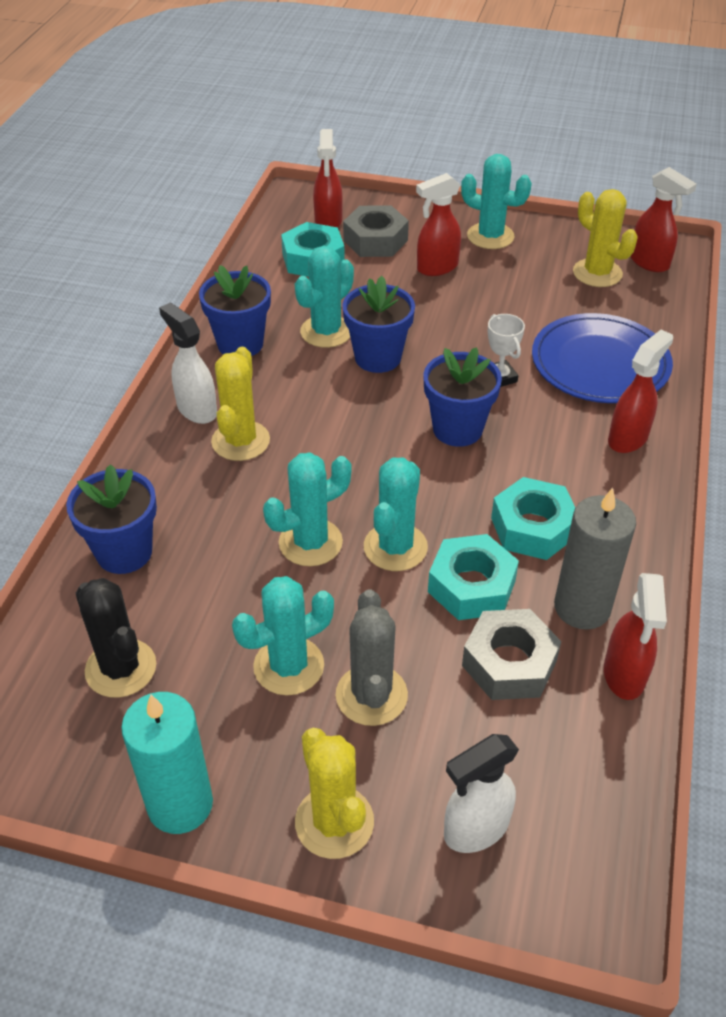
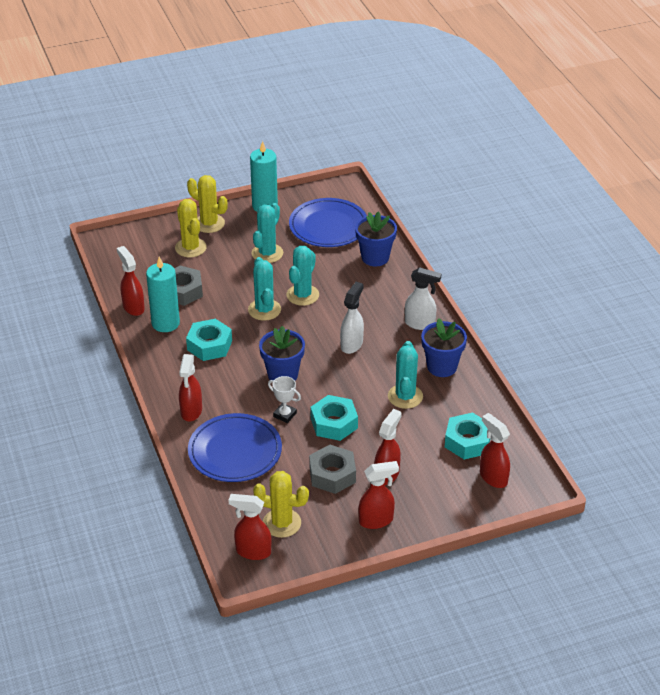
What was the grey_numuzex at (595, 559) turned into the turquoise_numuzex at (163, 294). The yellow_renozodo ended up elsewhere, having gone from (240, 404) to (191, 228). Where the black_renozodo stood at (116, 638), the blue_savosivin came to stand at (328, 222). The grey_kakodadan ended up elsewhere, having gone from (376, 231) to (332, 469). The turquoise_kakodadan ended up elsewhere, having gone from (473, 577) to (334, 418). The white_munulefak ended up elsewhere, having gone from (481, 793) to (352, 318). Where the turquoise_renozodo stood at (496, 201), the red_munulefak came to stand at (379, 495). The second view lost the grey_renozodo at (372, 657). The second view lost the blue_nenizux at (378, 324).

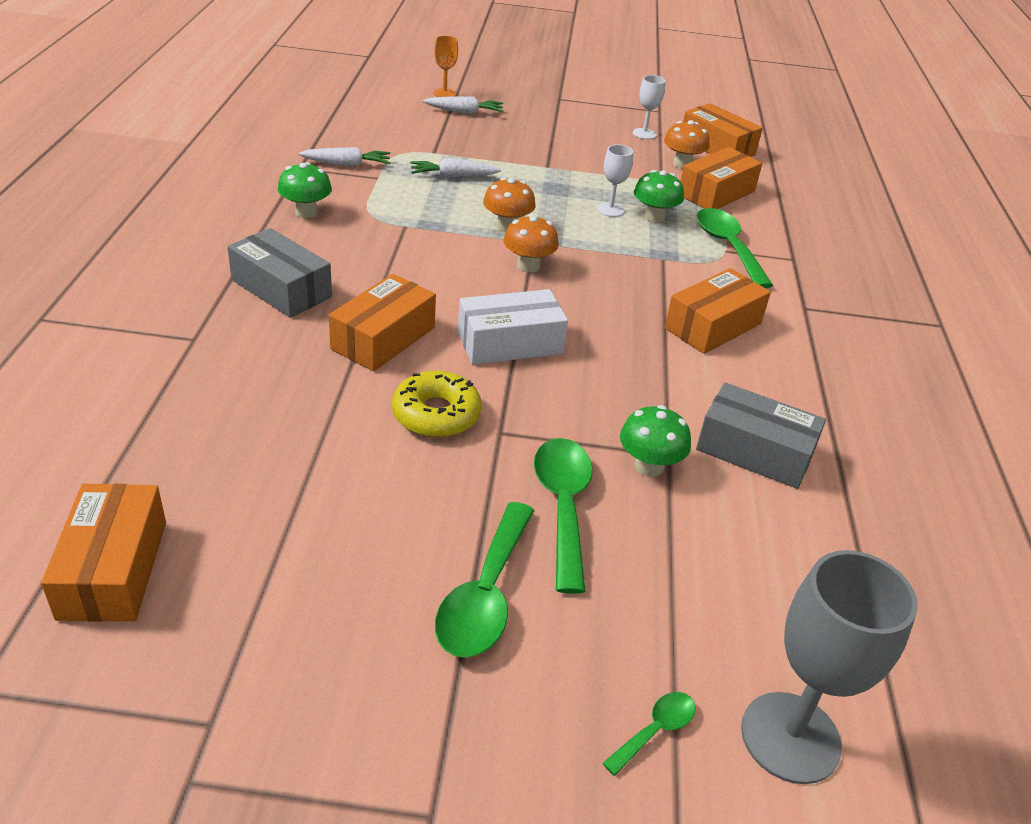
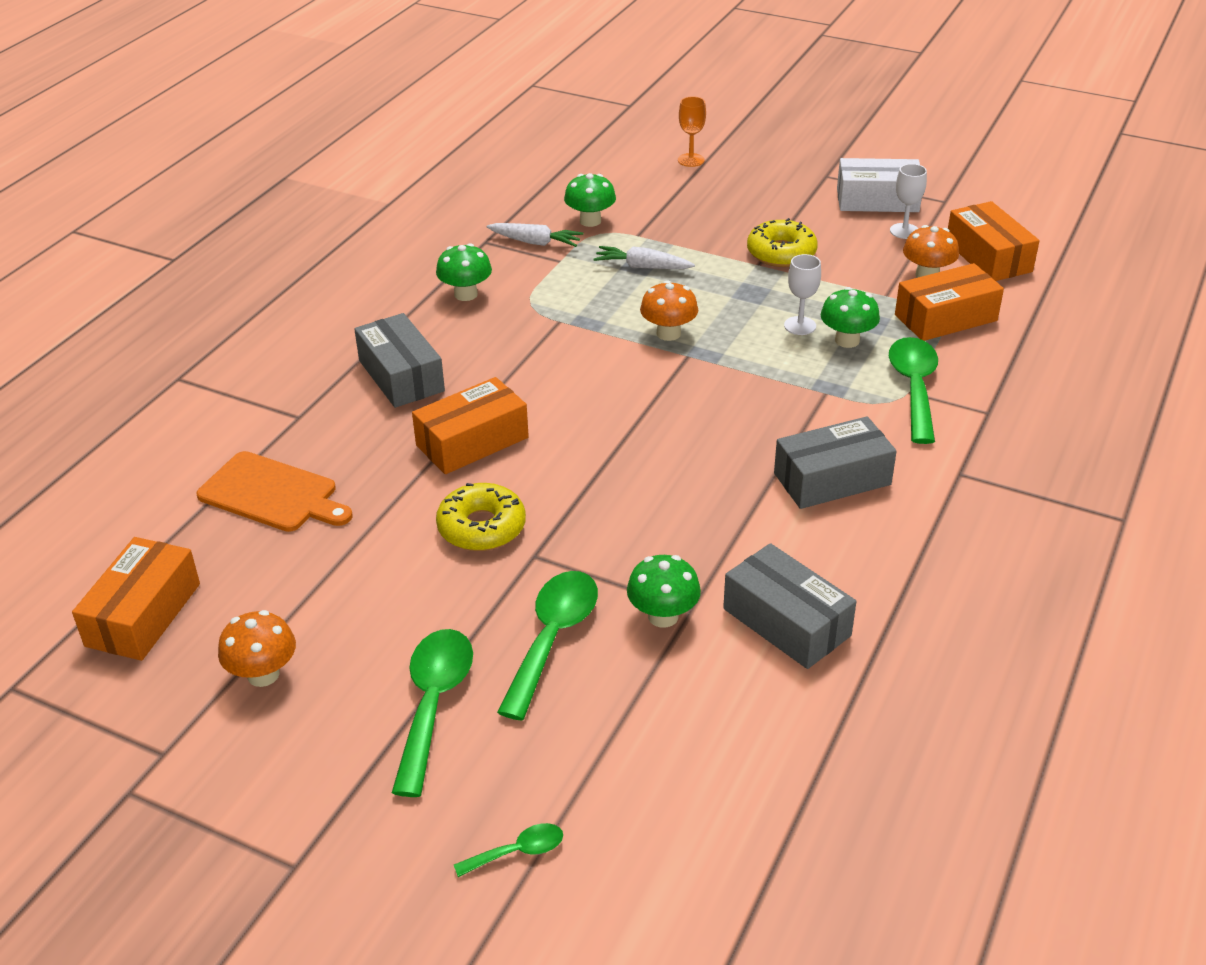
The second view gained the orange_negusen at (274, 491). The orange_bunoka ended up elsewhere, having gone from (531, 243) to (257, 648). The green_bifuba at (484, 580) ended up facing another way, 150 degrees clockwise from before. The second view gained the green_bunoka at (590, 200). The second view gained the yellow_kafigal at (782, 242). What was the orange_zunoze at (718, 311) turned into the grey_zunoze at (835, 462). The white_zunoze ended up elsewhere, having gone from (513, 327) to (879, 185). The second view lost the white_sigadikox at (463, 105). The second view lost the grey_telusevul at (829, 667).

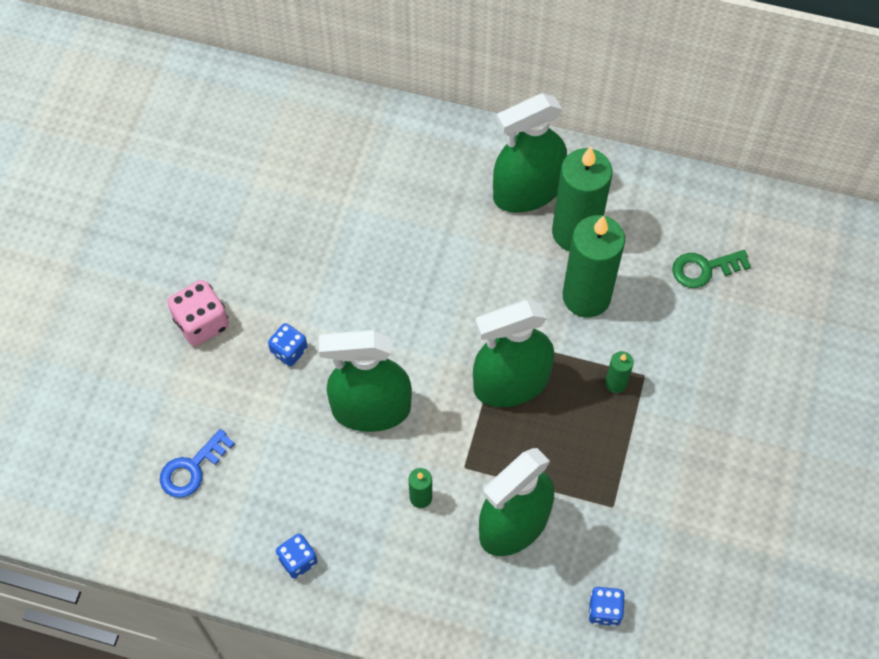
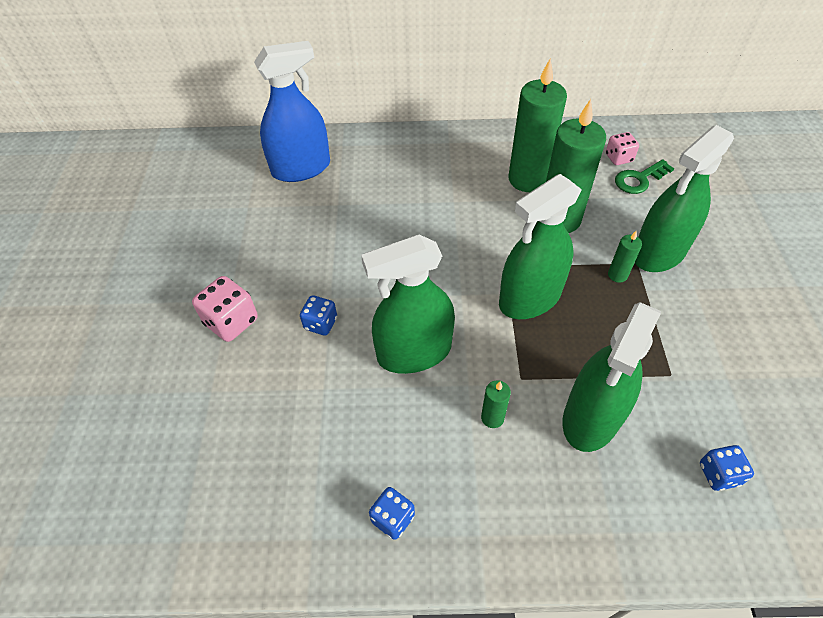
The second view gained the blue_munulefak at (292, 111). The second view gained the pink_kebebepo at (622, 148). The green_munulefak ended up elsewhere, having gone from (530, 153) to (684, 198). The second view lost the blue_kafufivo at (197, 463).

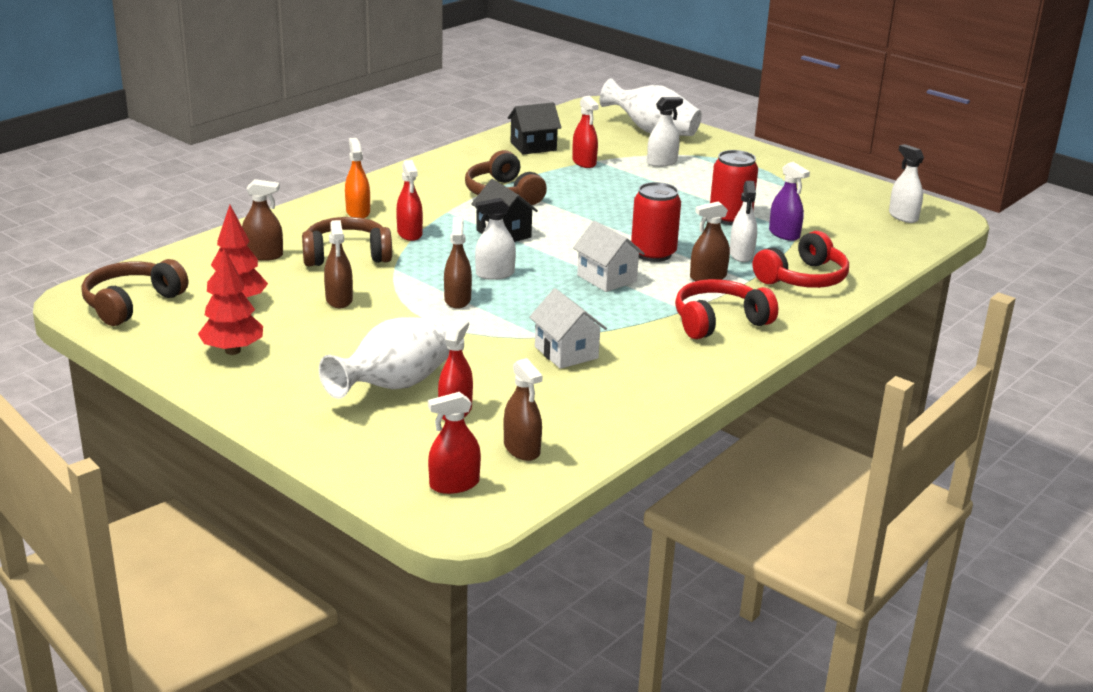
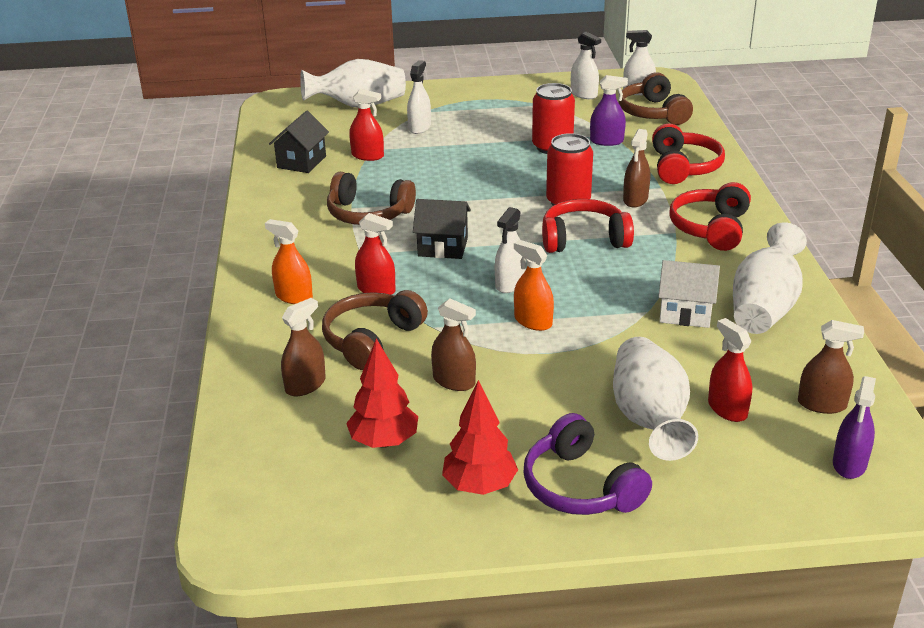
What was the brown_munulefak at (458, 263) turned into the orange_munulefak at (534, 285). The second view gained the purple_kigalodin at (587, 464). Where the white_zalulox stood at (609, 256), the red_kigalodin came to stand at (588, 226). The white_munulefak ended up elsewhere, having gone from (743, 221) to (586, 65). The brown_kigalodin ended up elsewhere, having gone from (135, 292) to (655, 99). The second view gained the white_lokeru at (770, 278). What was the red_munulefak at (454, 443) turned into the purple_munulefak at (854, 427).

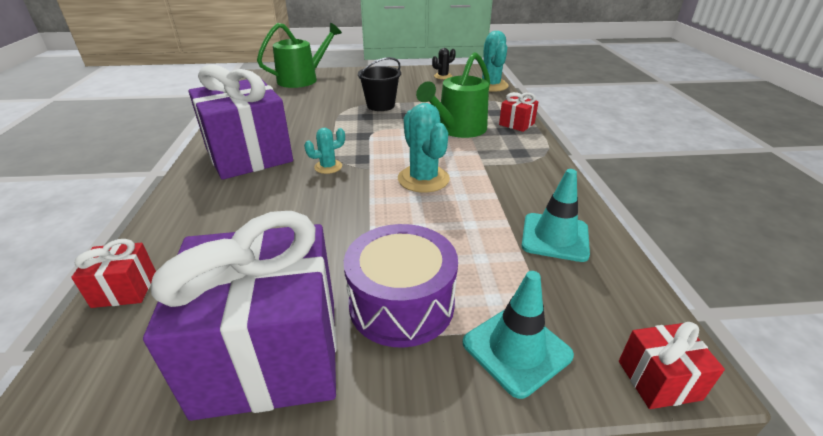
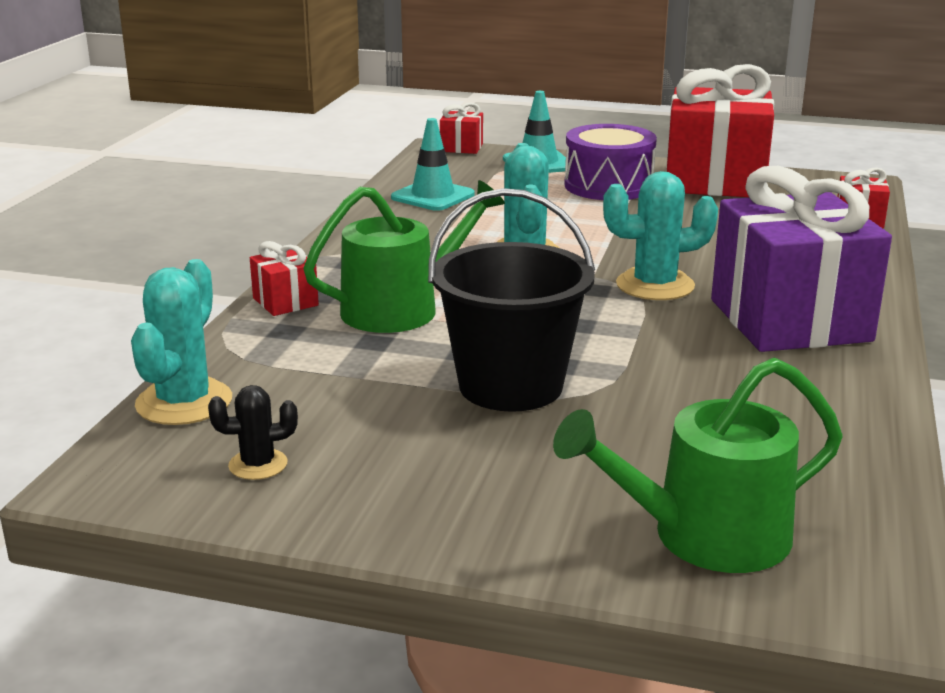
The size of the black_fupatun at (379, 84) changed by a factor of 1.55. The size of the turquoise_renozodo at (324, 151) changed by a factor of 1.79. What was the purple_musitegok at (240, 316) turned into the red_musitegok at (720, 130).

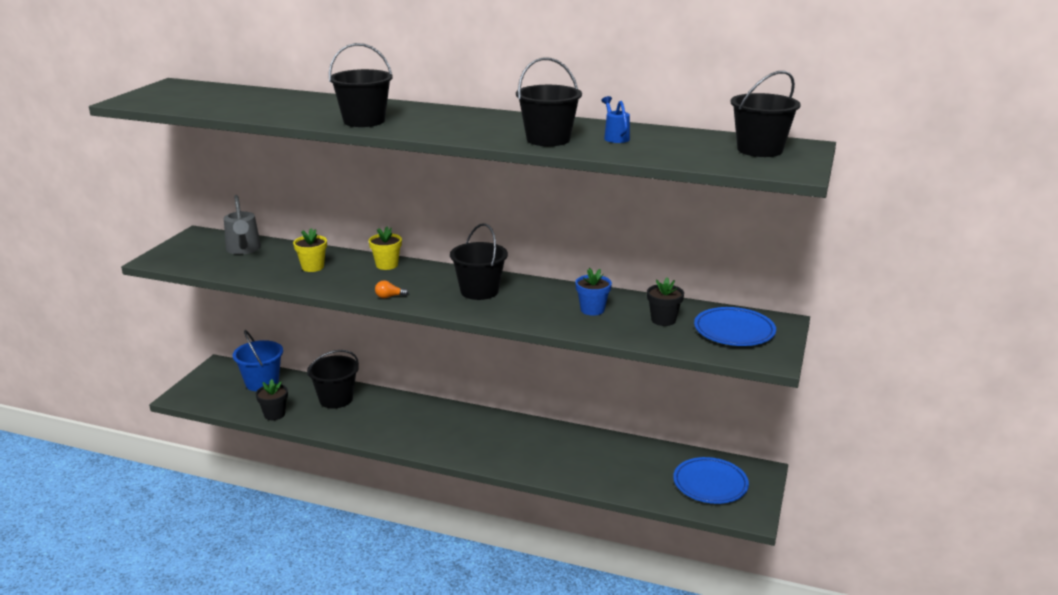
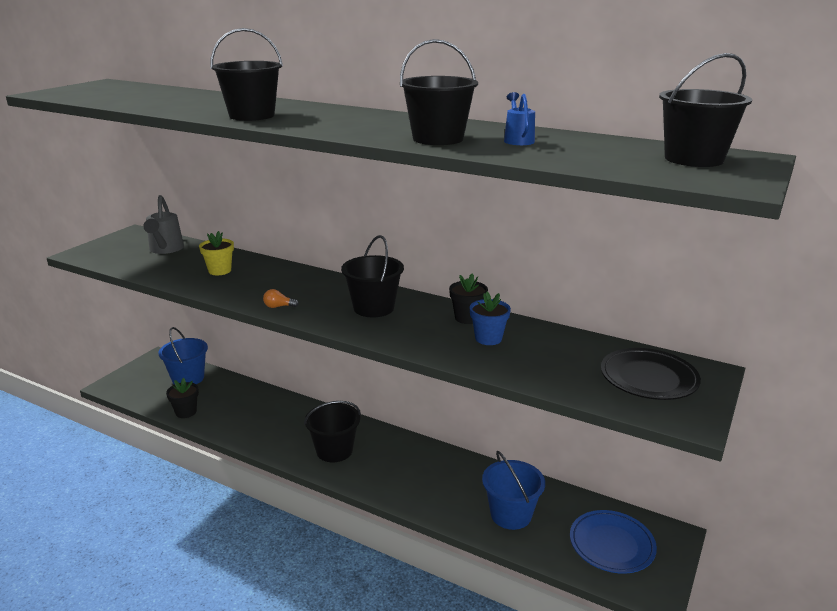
The black_fupatun ended up elsewhere, having gone from (333, 379) to (332, 431). The black_nenizux ended up elsewhere, having gone from (665, 301) to (468, 298). The second view gained the blue_fupatun at (513, 490). What was the blue_savosivin at (735, 326) turned into the black_savosivin at (651, 374). The second view lost the yellow_nenizux at (385, 248).

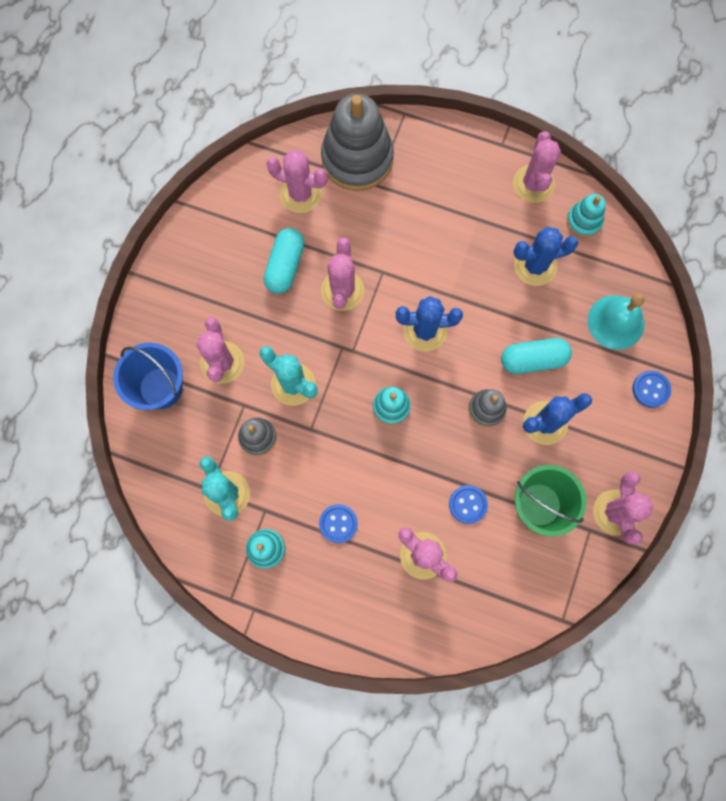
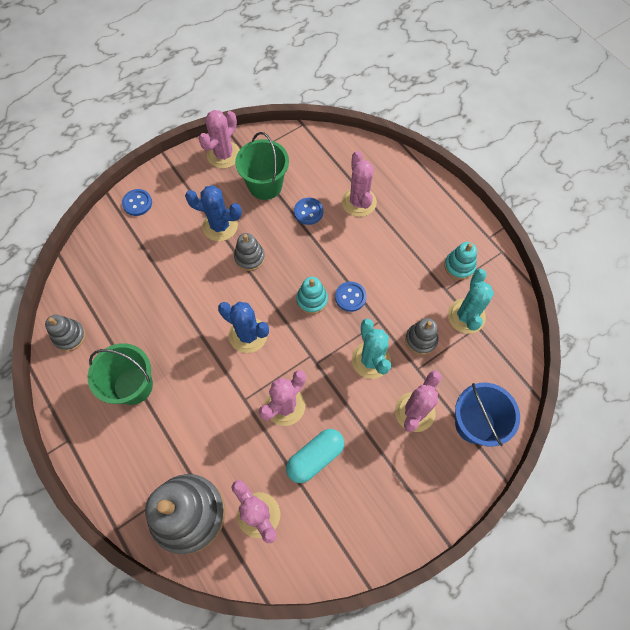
What was the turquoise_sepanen at (586, 215) turned into the grey_sepanen at (65, 332). The second view gained the green_fupatun at (120, 374). The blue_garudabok ended up elsewhere, having gone from (338, 523) to (351, 297). The second view lost the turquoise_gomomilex at (536, 356). The second view lost the pink_renozodo at (537, 167). The second view lost the blue_renozodo at (546, 256). The second view lost the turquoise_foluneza at (616, 322).

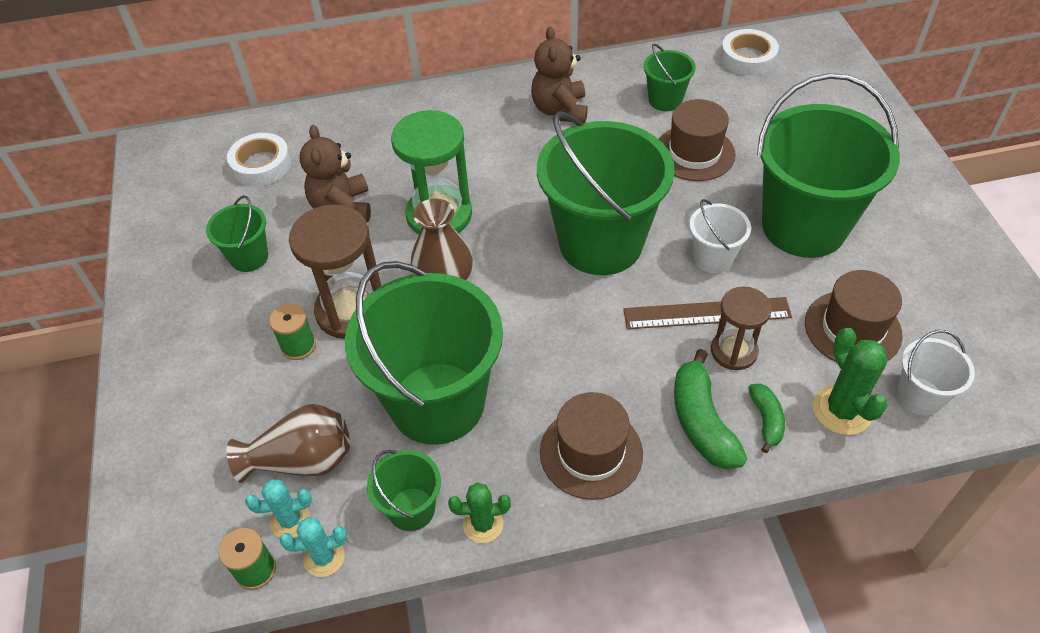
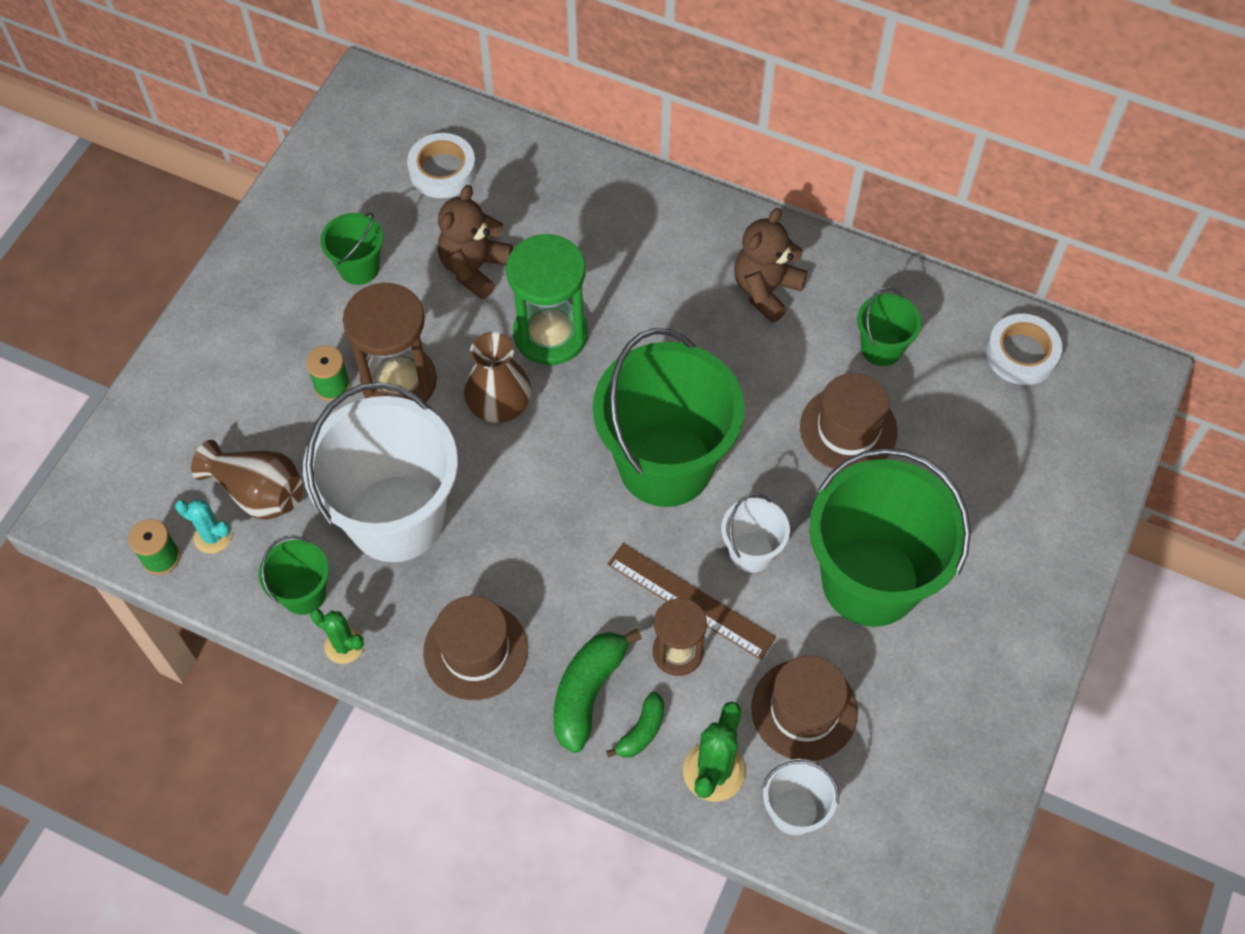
What was the green_fupatun at (424, 353) turned into the white_fupatun at (380, 472). The second view lost the turquoise_renozodo at (313, 547).

